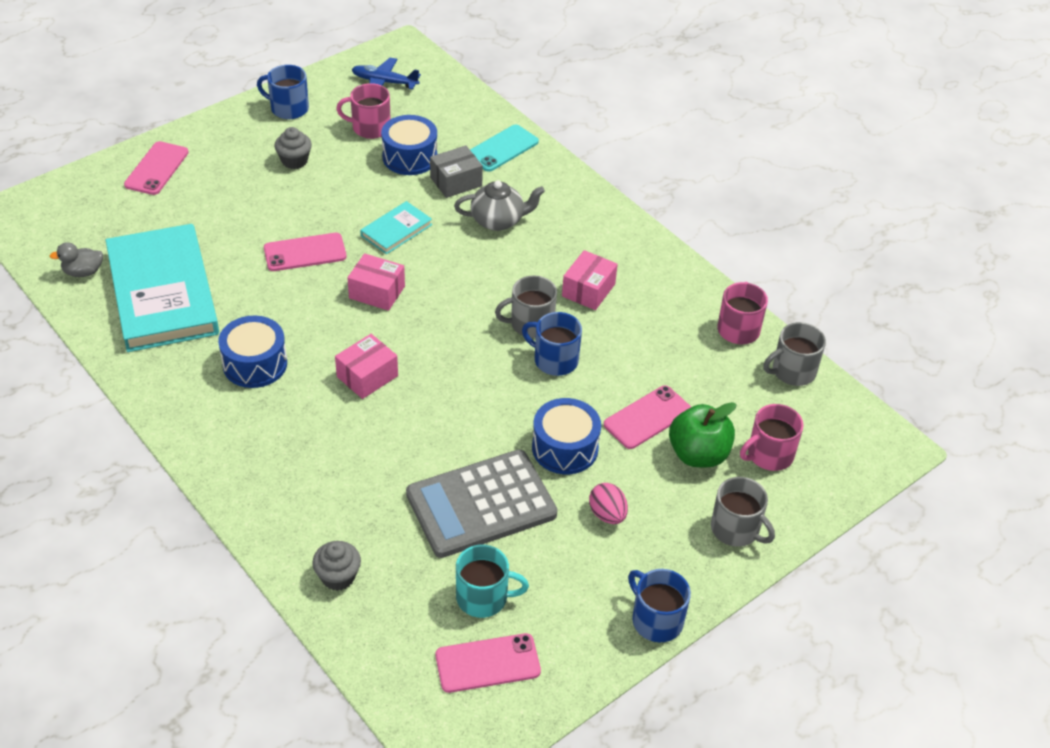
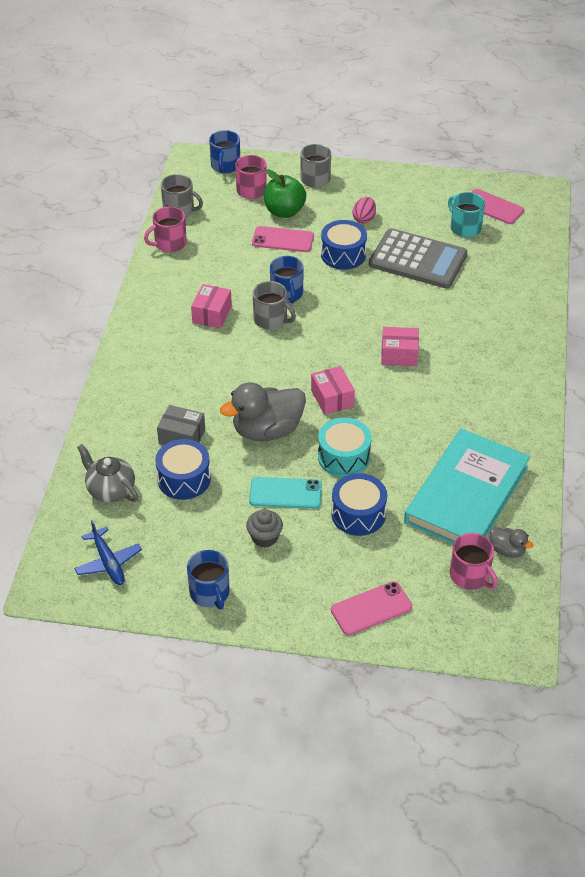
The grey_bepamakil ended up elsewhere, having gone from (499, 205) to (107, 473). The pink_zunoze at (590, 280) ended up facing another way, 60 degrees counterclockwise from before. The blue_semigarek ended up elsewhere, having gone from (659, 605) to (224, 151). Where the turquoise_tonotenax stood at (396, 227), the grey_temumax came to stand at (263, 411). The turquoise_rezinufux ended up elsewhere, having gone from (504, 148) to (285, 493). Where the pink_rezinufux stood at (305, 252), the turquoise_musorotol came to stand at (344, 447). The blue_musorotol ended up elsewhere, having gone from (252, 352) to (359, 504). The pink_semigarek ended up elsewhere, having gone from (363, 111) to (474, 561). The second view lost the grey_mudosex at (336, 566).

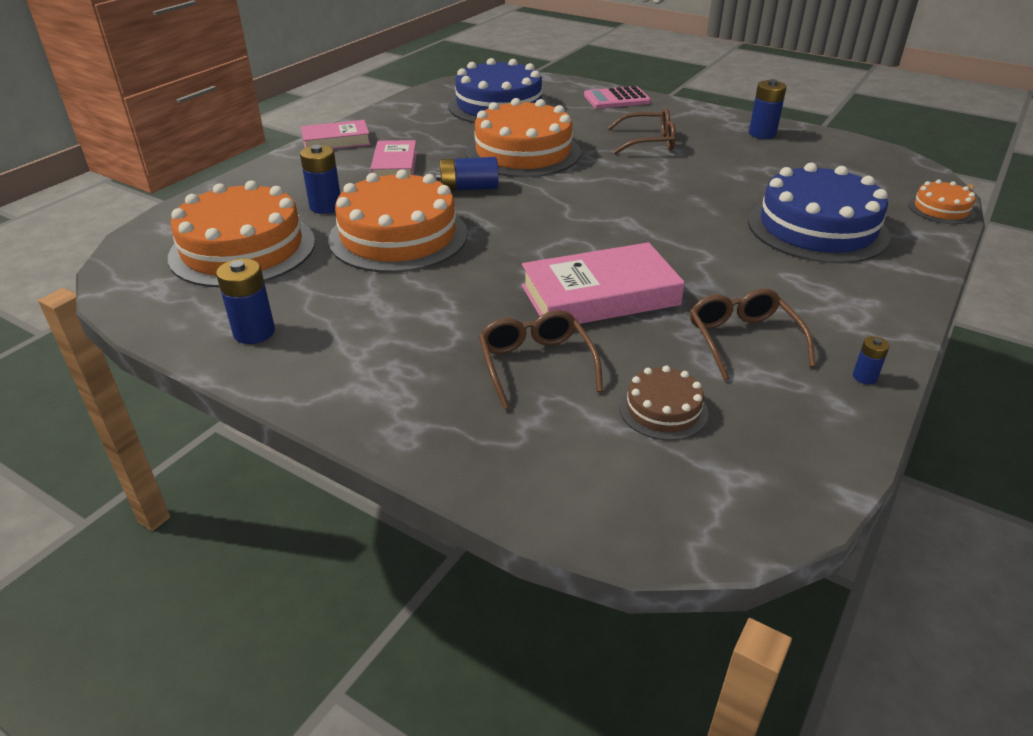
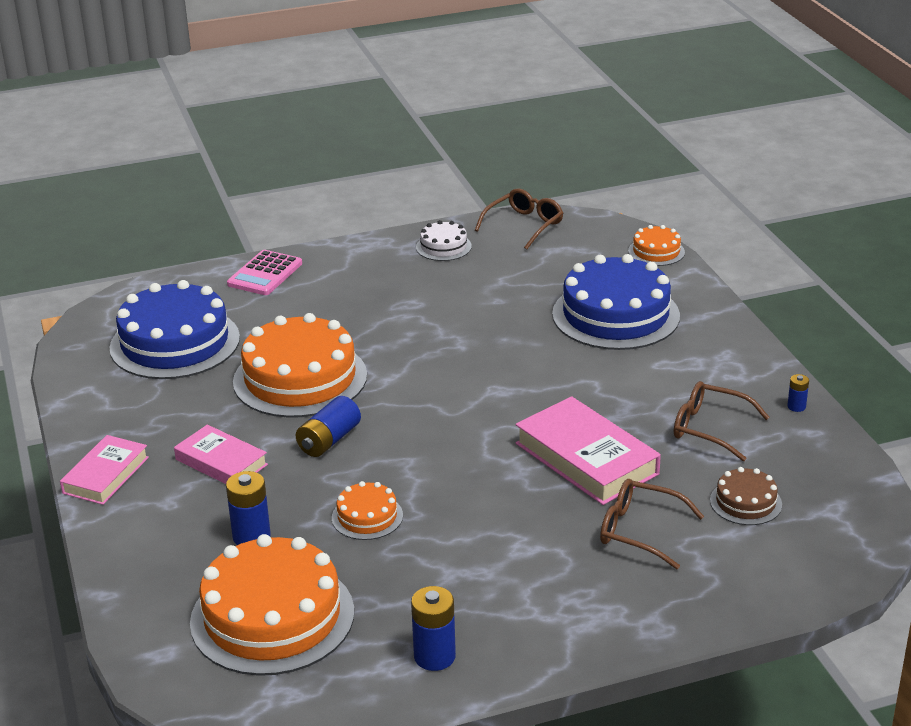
The size of the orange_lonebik at (398, 221) changed by a factor of 0.47. Where the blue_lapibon stood at (768, 109), the white_lonebik came to stand at (444, 240). The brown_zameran ended up elsewhere, having gone from (641, 131) to (519, 219). The pink_tonotenax at (603, 283) ended up facing another way, 60 degrees counterclockwise from before.

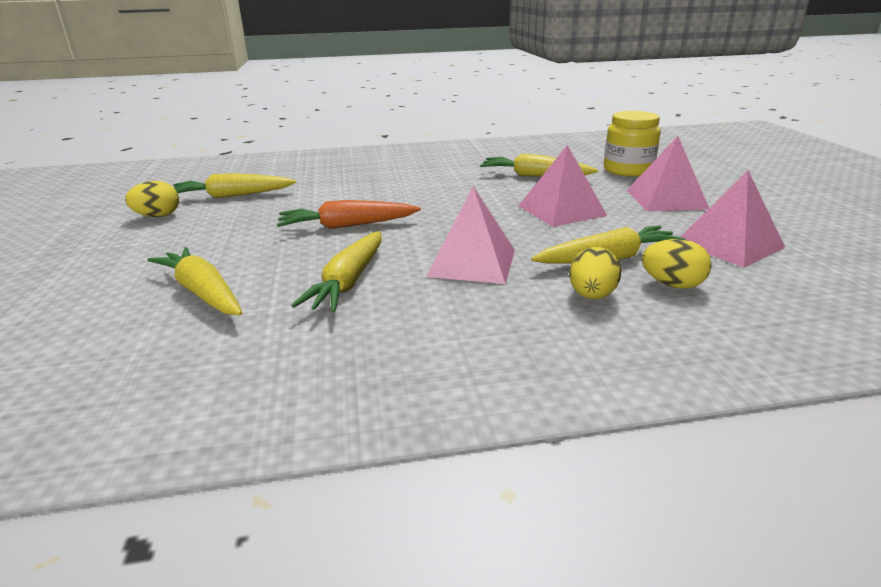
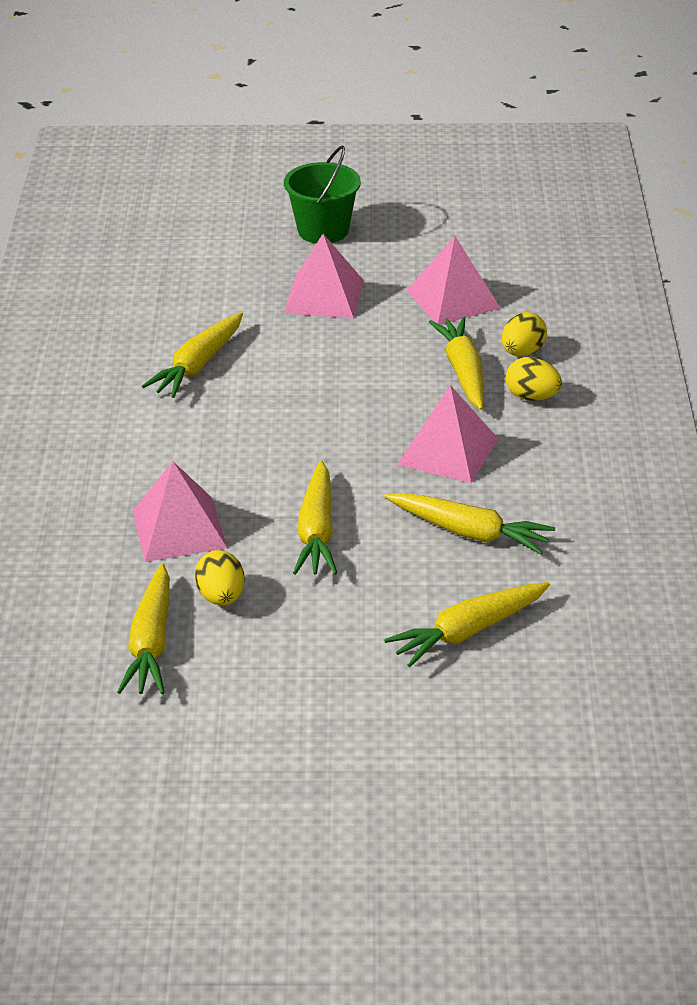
The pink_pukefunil ended up elsewhere, having gone from (562, 186) to (179, 511). The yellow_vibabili ended up elsewhere, having gone from (152, 199) to (219, 578). The second view gained the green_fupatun at (322, 194). What was the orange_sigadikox at (349, 214) turned into the yellow_sigadikox at (315, 518). The second view lost the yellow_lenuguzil at (632, 143).

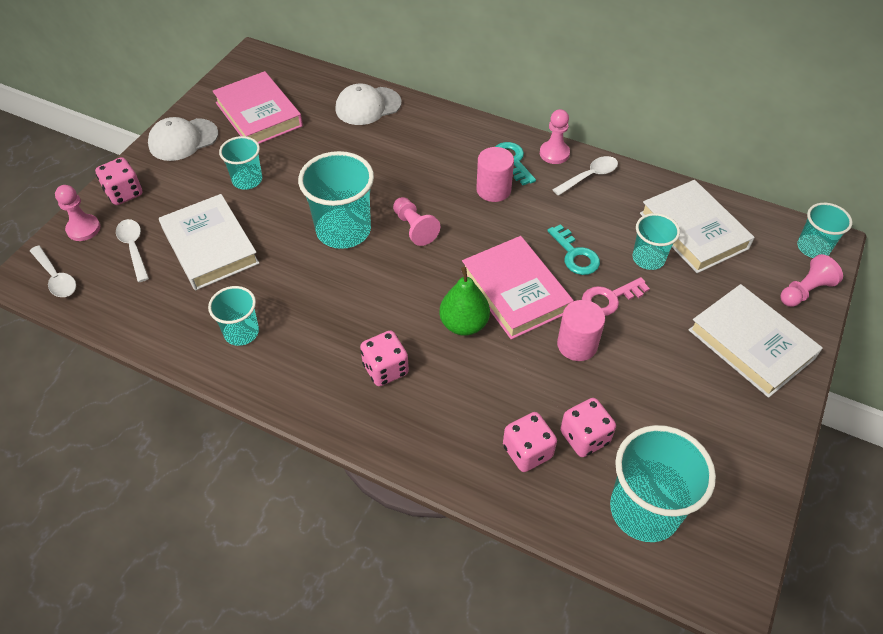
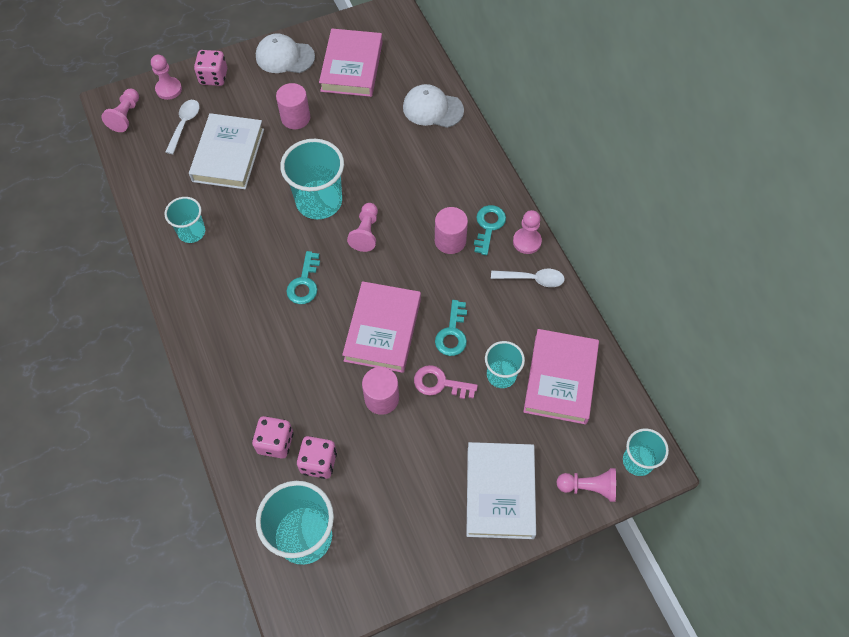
Where the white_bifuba stood at (53, 271), the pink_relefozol came to stand at (120, 110). Where the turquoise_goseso stood at (240, 163), the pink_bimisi came to stand at (293, 106). The second view gained the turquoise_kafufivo at (303, 277). What was the white_tonotenax at (697, 226) turned into the pink_tonotenax at (561, 376). The second view lost the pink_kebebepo at (384, 358). The second view lost the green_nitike at (464, 301).

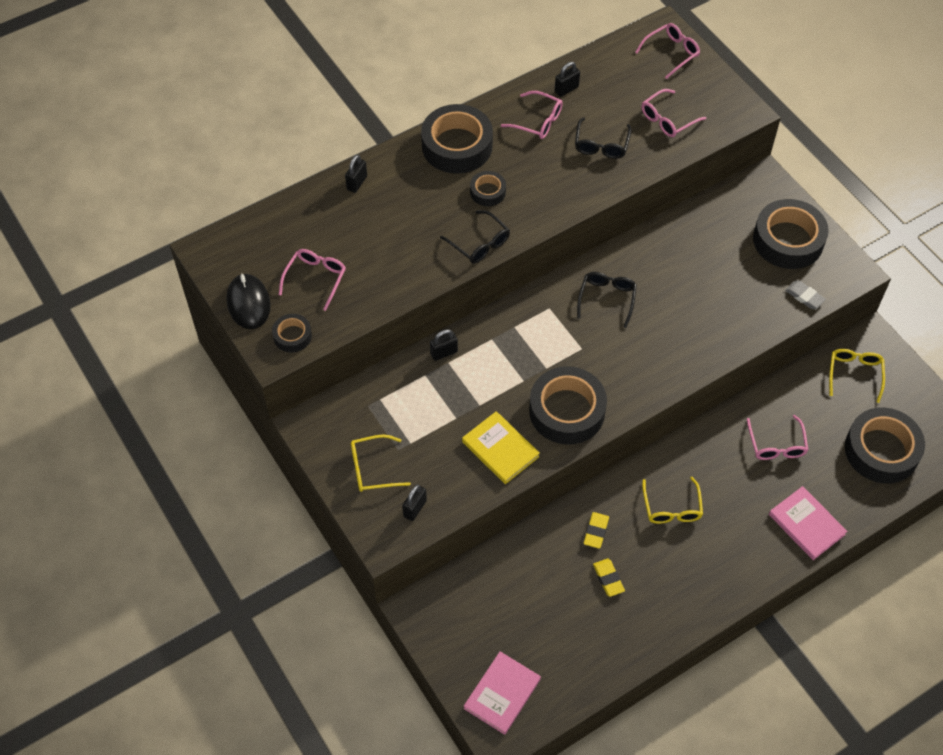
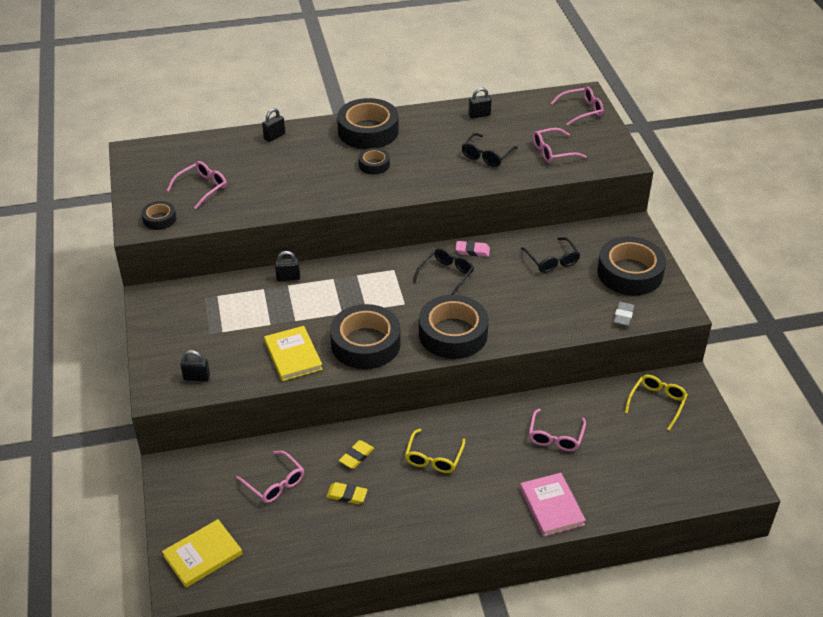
What was the pink_tonotenax at (502, 693) turned into the yellow_tonotenax at (202, 553). The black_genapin at (414, 503) ended up facing another way, 45 degrees clockwise from before. The pink_zameran ended up elsewhere, having gone from (532, 115) to (270, 477). The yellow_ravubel at (609, 578) ended up facing another way, 75 degrees counterclockwise from before. The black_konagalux ended up elsewhere, having gone from (885, 445) to (454, 327). The second view gained the pink_ravubel at (472, 249). The black_zameran ended up elsewhere, having gone from (475, 236) to (550, 255). The grey_ravubel at (805, 294) ended up facing another way, 45 degrees clockwise from before. The second view lost the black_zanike at (249, 301). The second view lost the yellow_zameran at (381, 463).

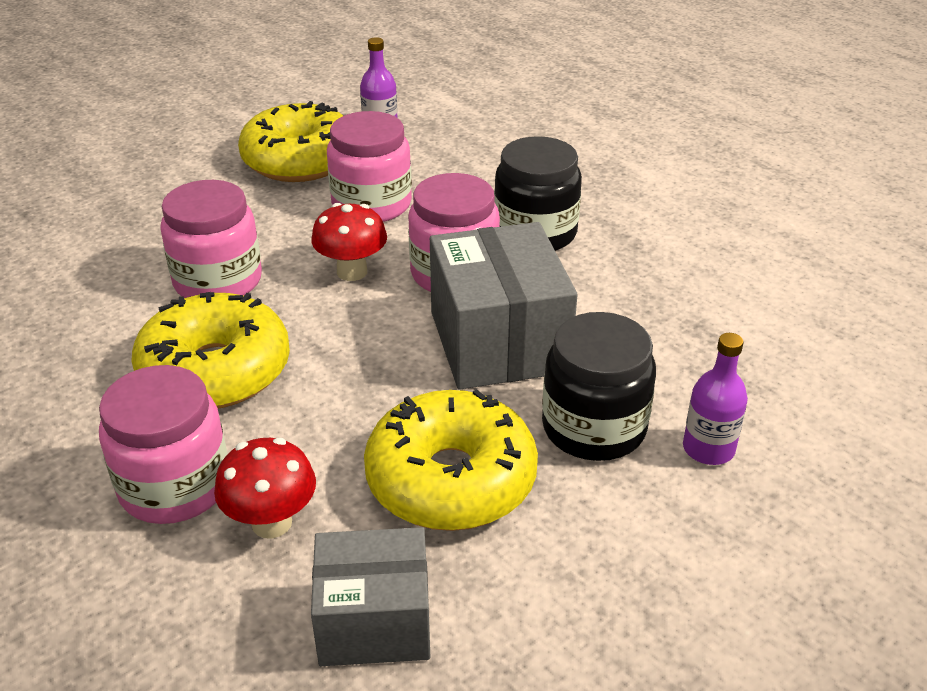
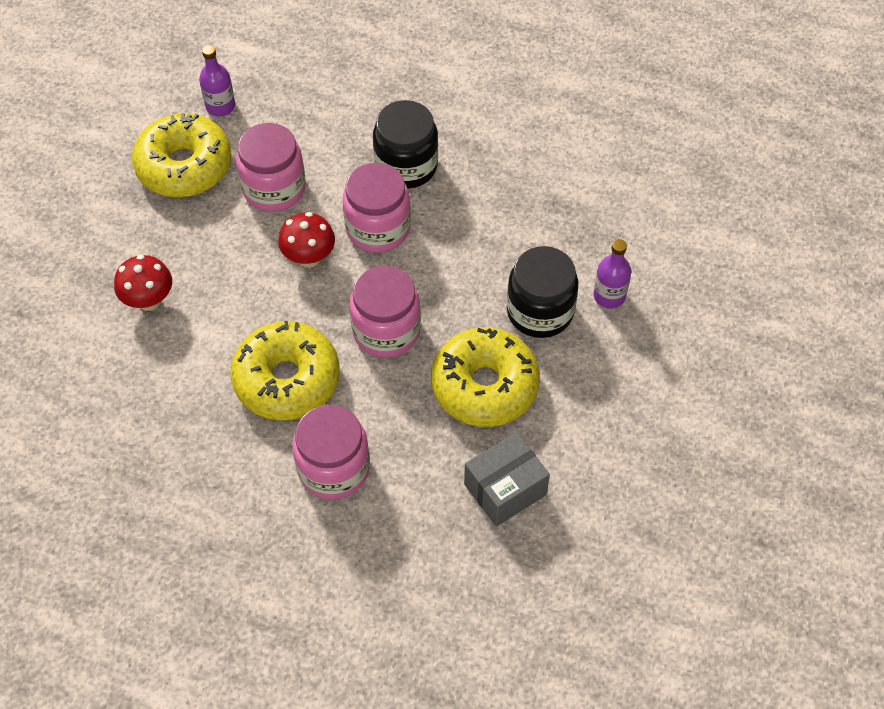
The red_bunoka ended up elsewhere, having gone from (265, 488) to (143, 283). The pink_lenuguzil ended up elsewhere, having gone from (211, 239) to (385, 312). The second view lost the grey_zunoze at (503, 305).

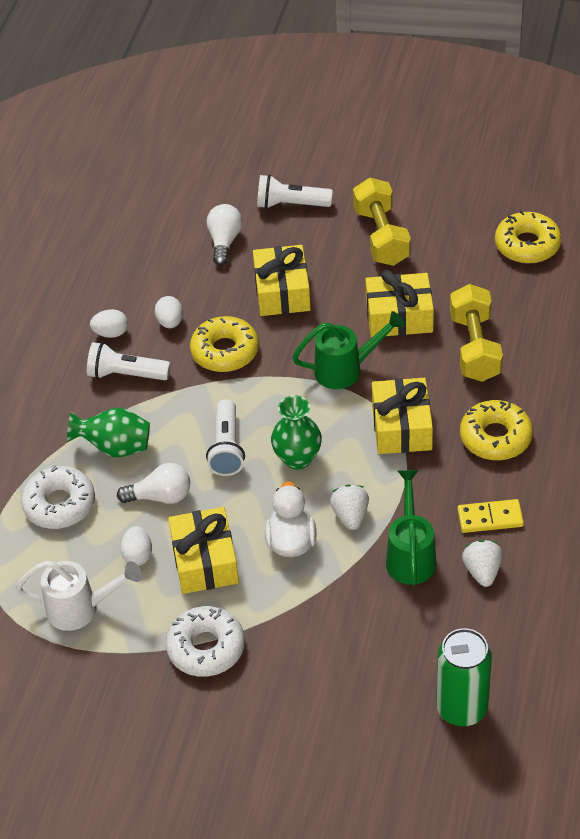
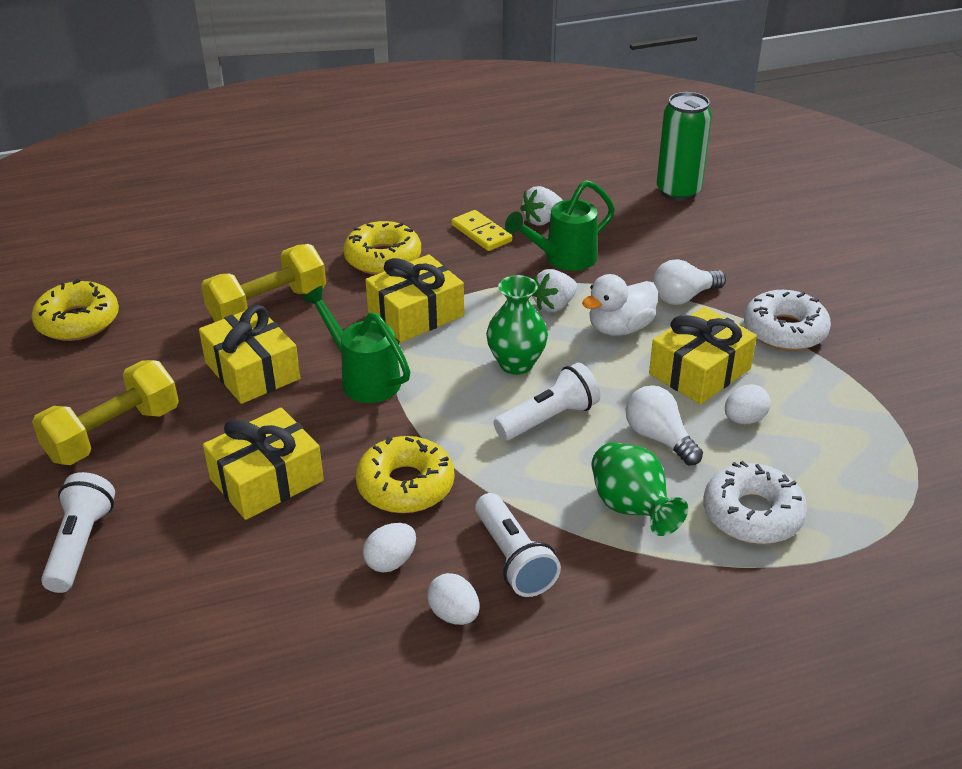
The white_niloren at (295, 192) ended up facing another way, 150 degrees counterclockwise from before. The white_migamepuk ended up elsewhere, having gone from (224, 235) to (689, 282). The second view lost the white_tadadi at (78, 596).

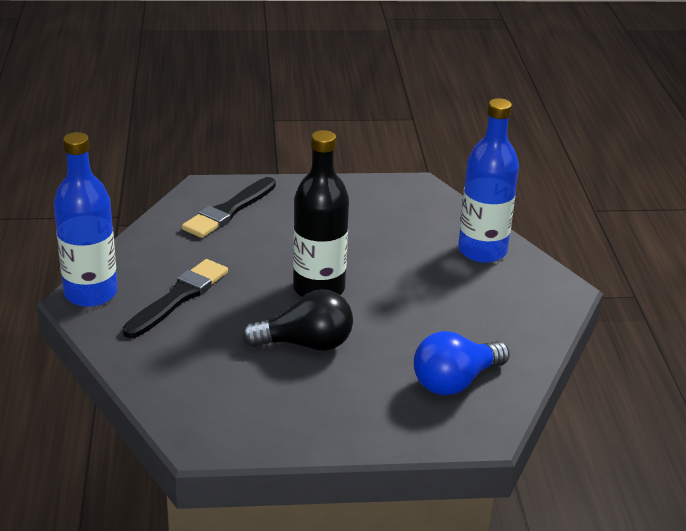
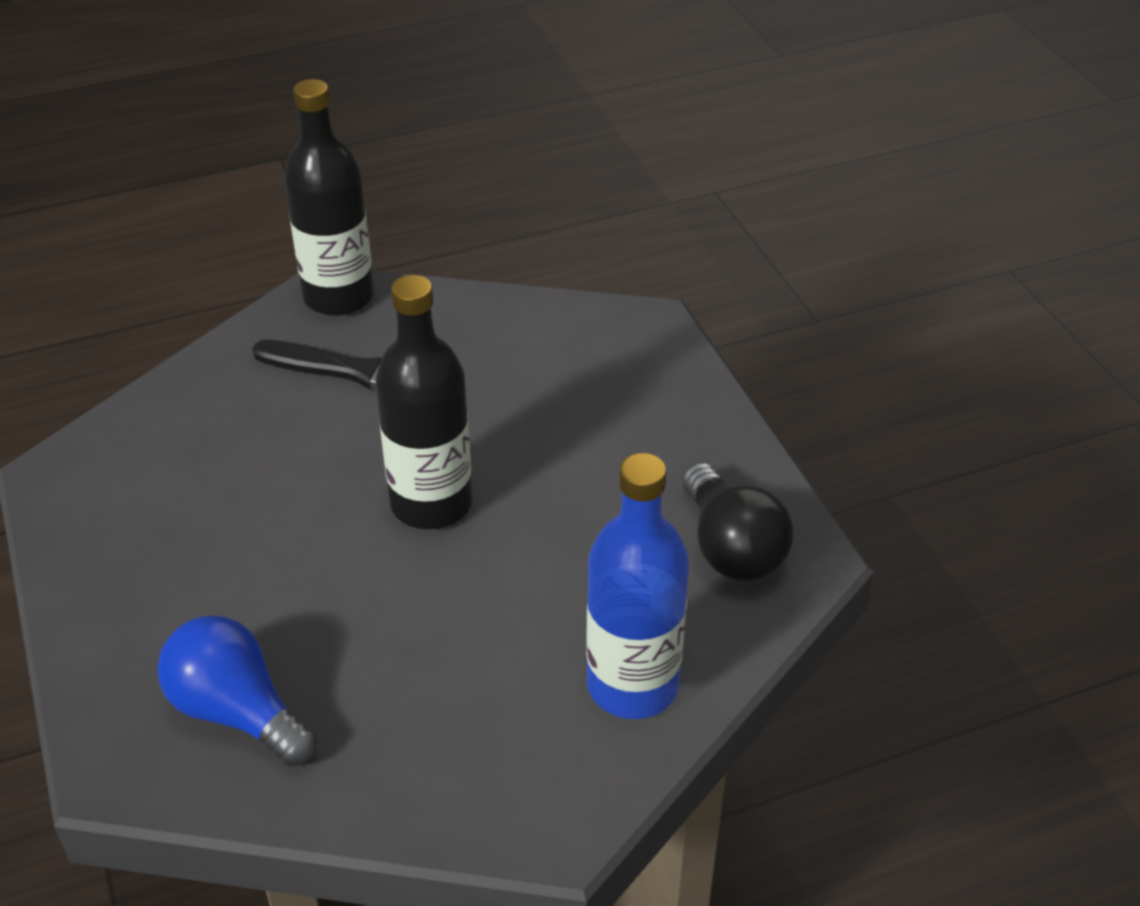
What was the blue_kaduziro at (86, 219) turned into the black_kaduziro at (329, 197). The black_migamepuk ended up elsewhere, having gone from (297, 320) to (738, 522). The second view lost the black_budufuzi at (229, 207).

